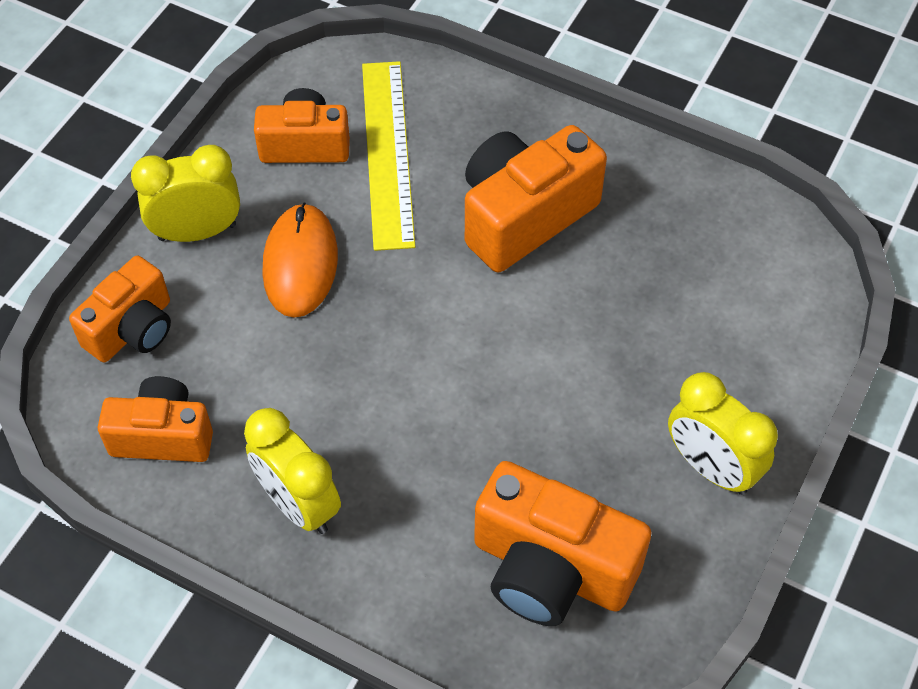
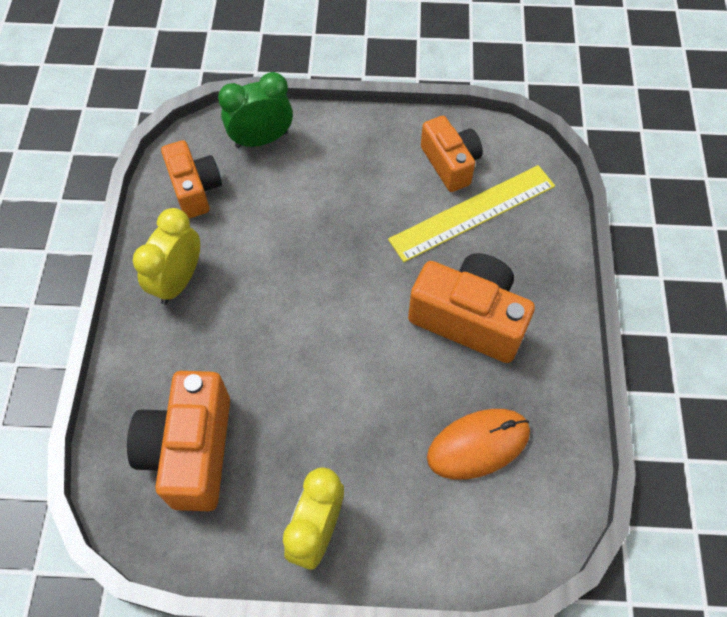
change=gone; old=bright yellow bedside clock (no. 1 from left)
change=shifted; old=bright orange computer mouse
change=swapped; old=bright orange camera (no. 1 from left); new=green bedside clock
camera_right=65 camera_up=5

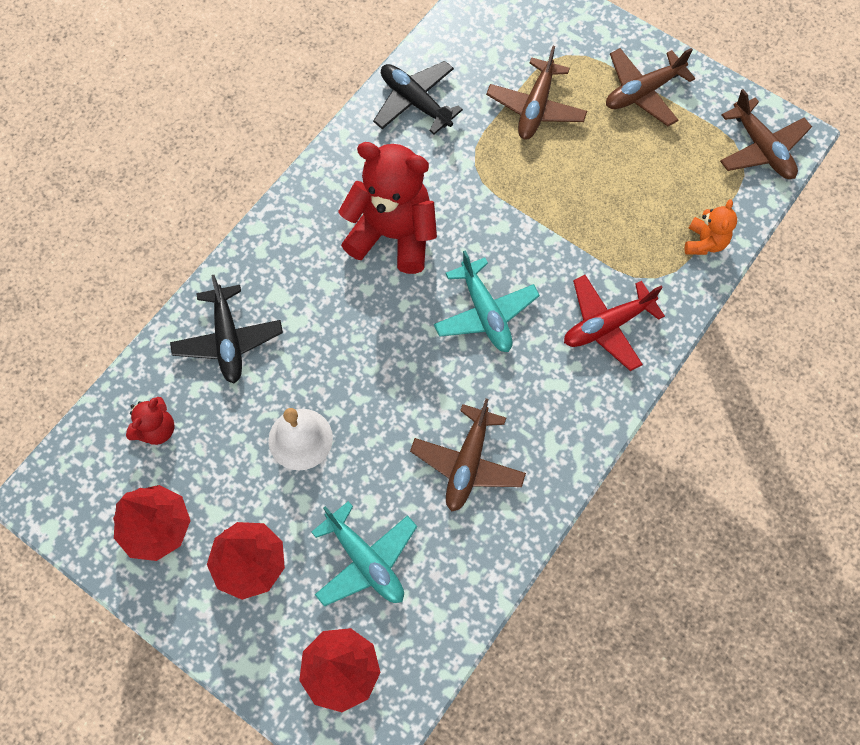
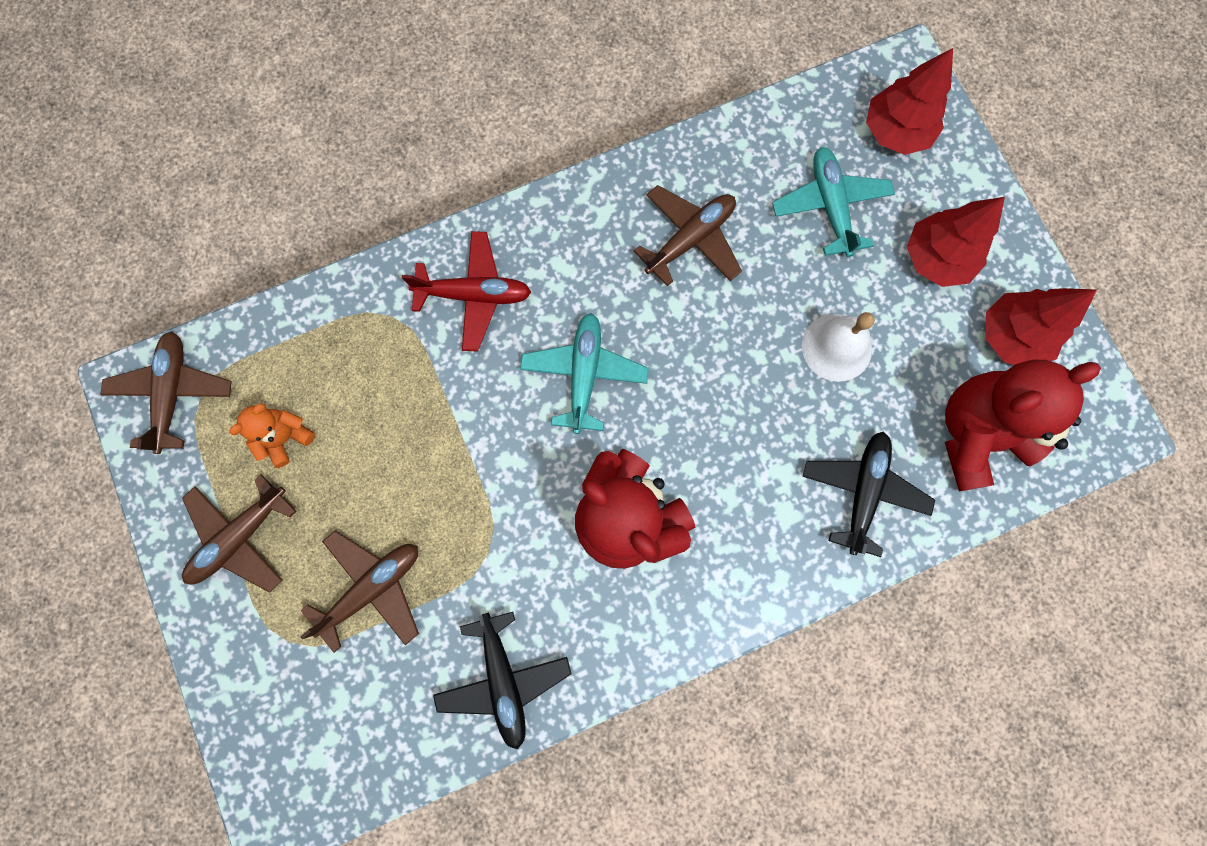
change=rotated; old=dark brown aeroplane (no. 3 from left in the first image); degrees=135
change=shifted; old=bright orange stuffed bear
change=scaled; old=red stuffed bear (no. 1 from left in the first image); factor=2.05
camera_right=-150 camera_up=10

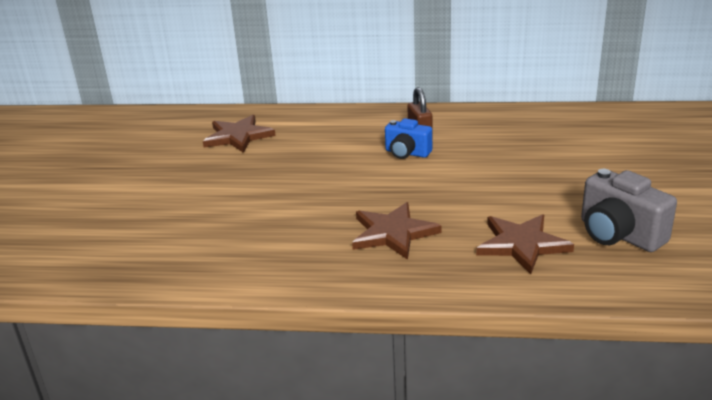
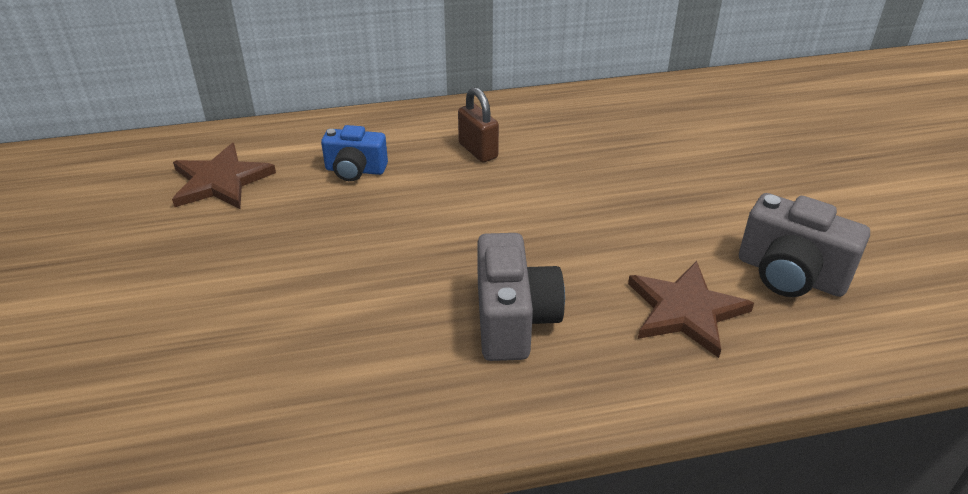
change=shifted; old=royal blue camera
change=swapped; old=dark brown star shape (no. 2 from left); new=gray camera (no. 1 from left)
camera_right=-20 camera_up=10

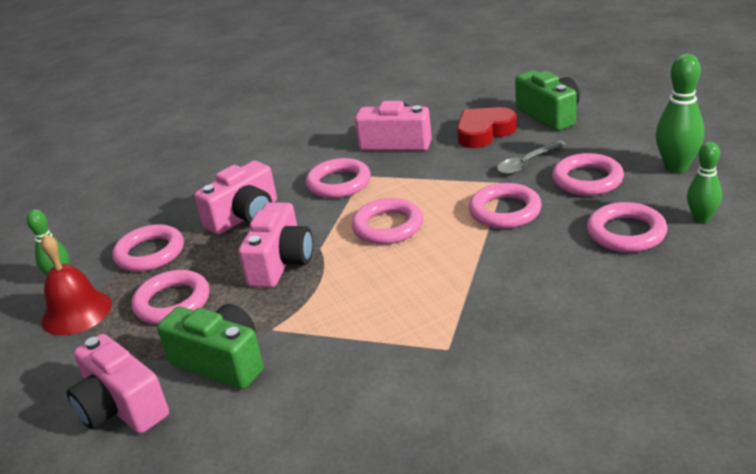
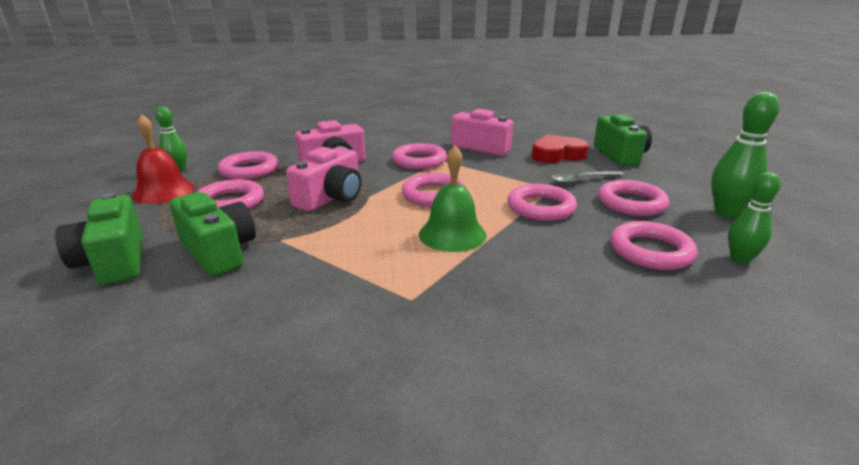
change=repainted; old=pink camera (no. 1 from left); new=green camera (no. 1 from left)
change=new; new=green school bell
camera_right=15 camera_up=-5

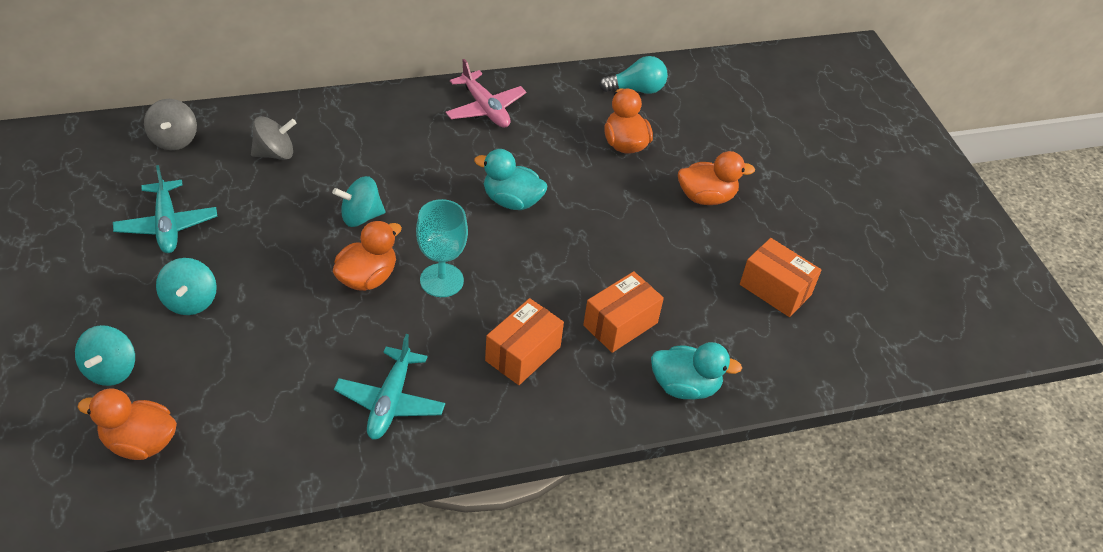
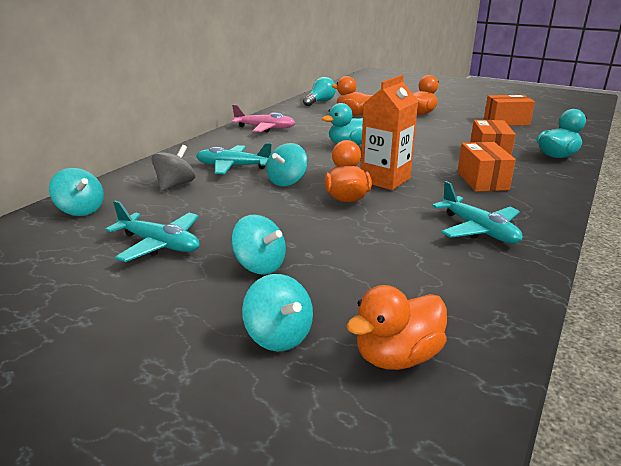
change=repainted; old=gray toy top (no. 1 from left); new=aqua toy top (no. 1 from left)
change=swapped; old=aqua goblet; new=bright orange carton
change=new; new=aqua aeroplane (no. 2 from left)
camera_right=-40 camera_up=-20

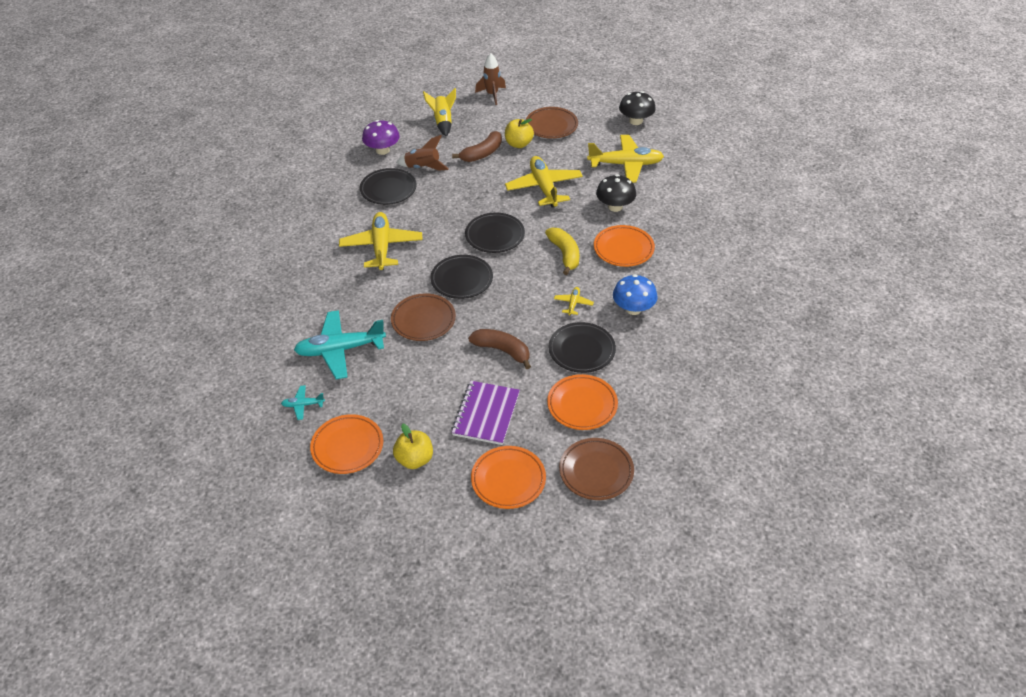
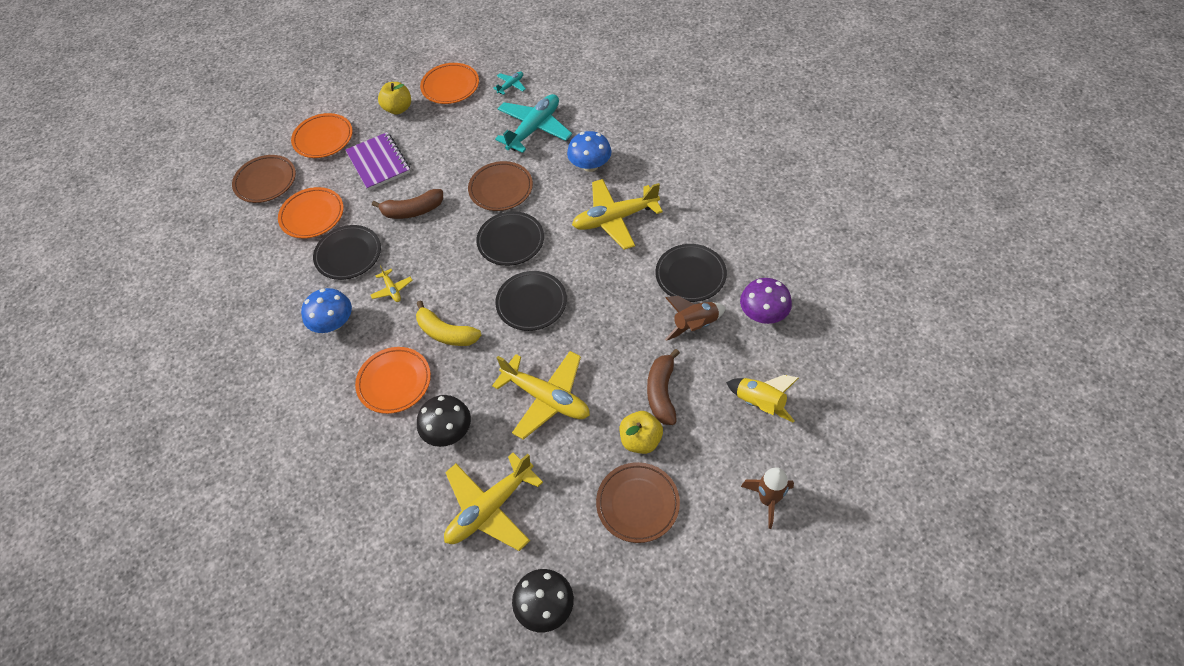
change=rotated; old=bright yellow aeroplane (no. 1 from left in the first image); degrees=120
change=new; new=royal blue toadstool (no. 2 from left)
camera_right=140 camera_up=10

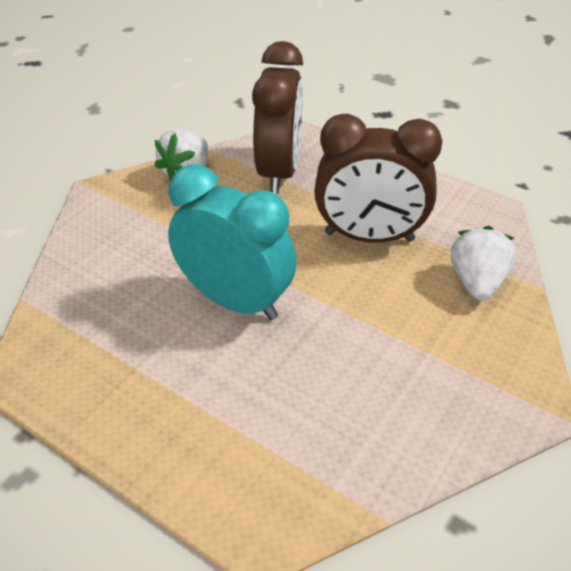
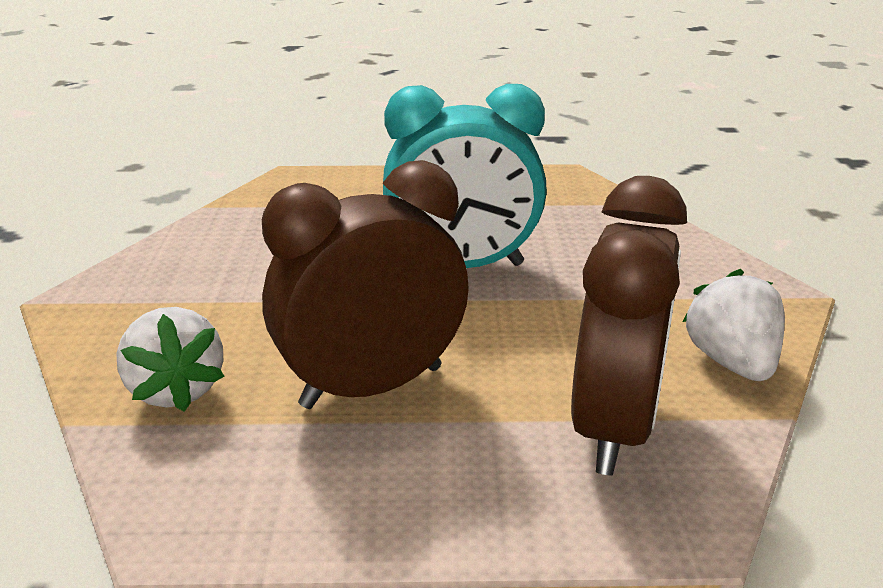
change=rotated; old=dark brown bedside clock (no. 1 from left in the first image); degrees=-135
camera_right=145 camera_up=-15

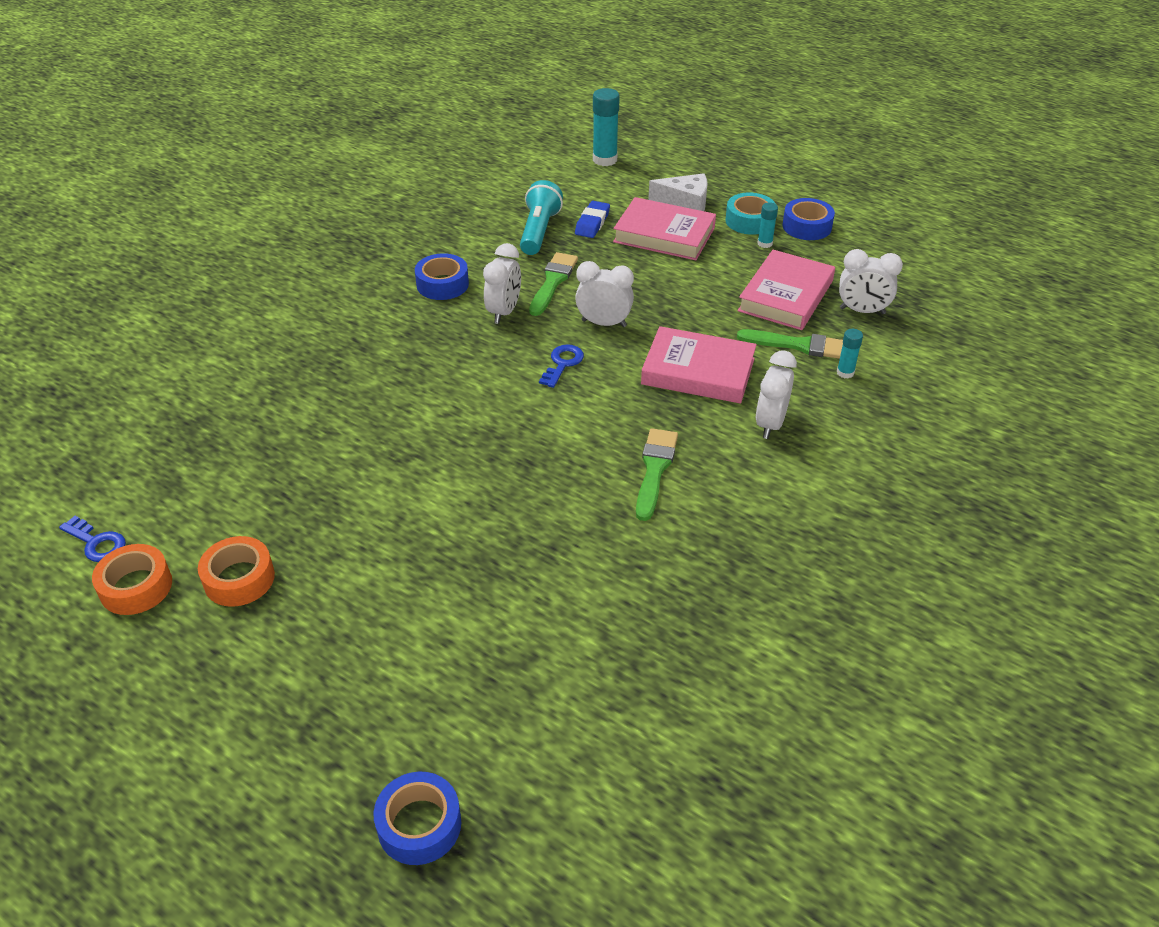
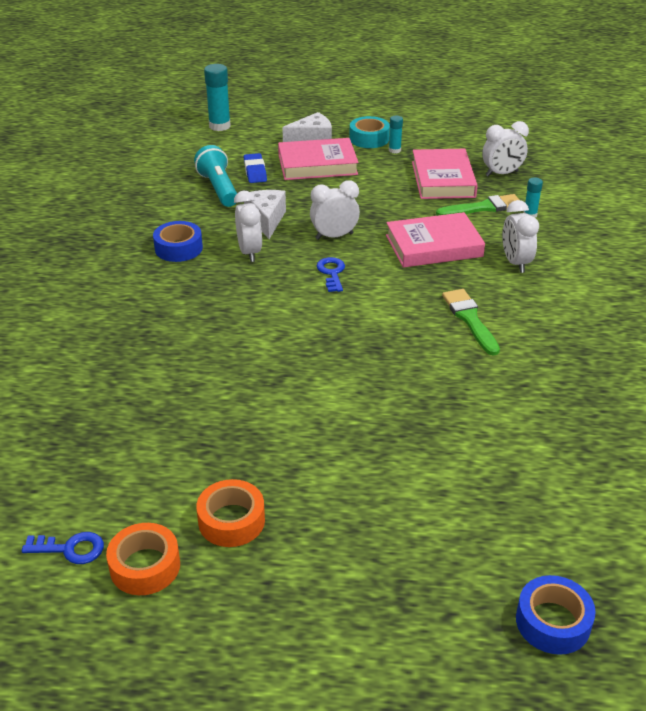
change=gone; old=royal blue tape (no. 3 from left)
change=swapped; old=green paint brush (no. 1 from left); new=white cheese (no. 1 from left)
camera_right=-30 camera_up=-5

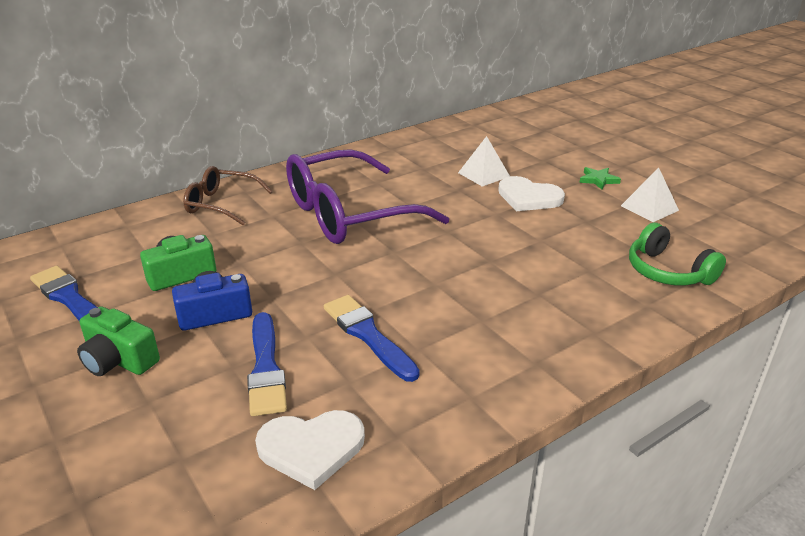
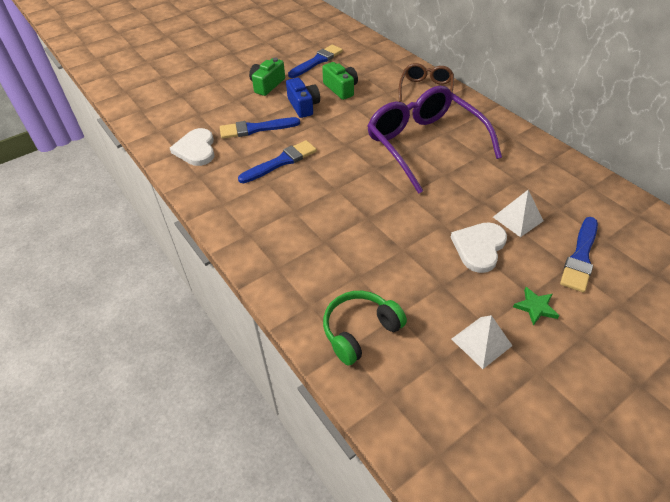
change=new; new=royal blue paint brush (no. 4 from left)
camera_right=90 camera_up=15

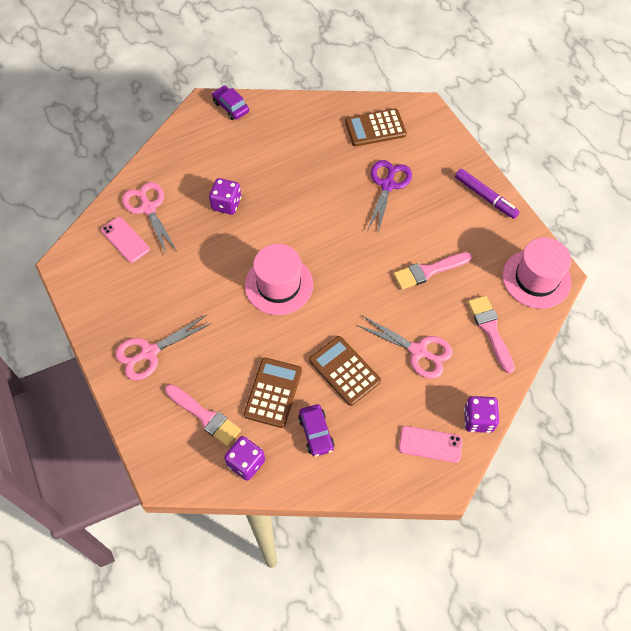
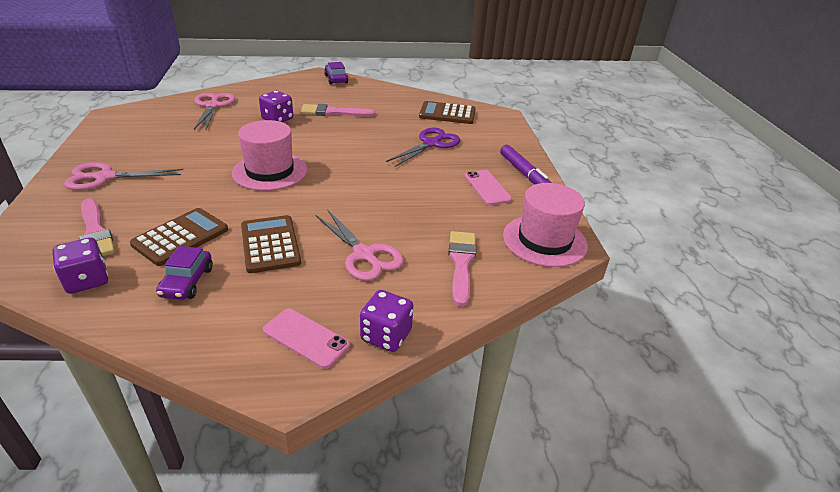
change=shifted; old=pink smartphone (no. 1 from left in the first image); new=pink smartphone (no. 2 from left)
change=shifted; old=pink paint brush (no. 2 from left)
camera_right=20 camera_up=-25

